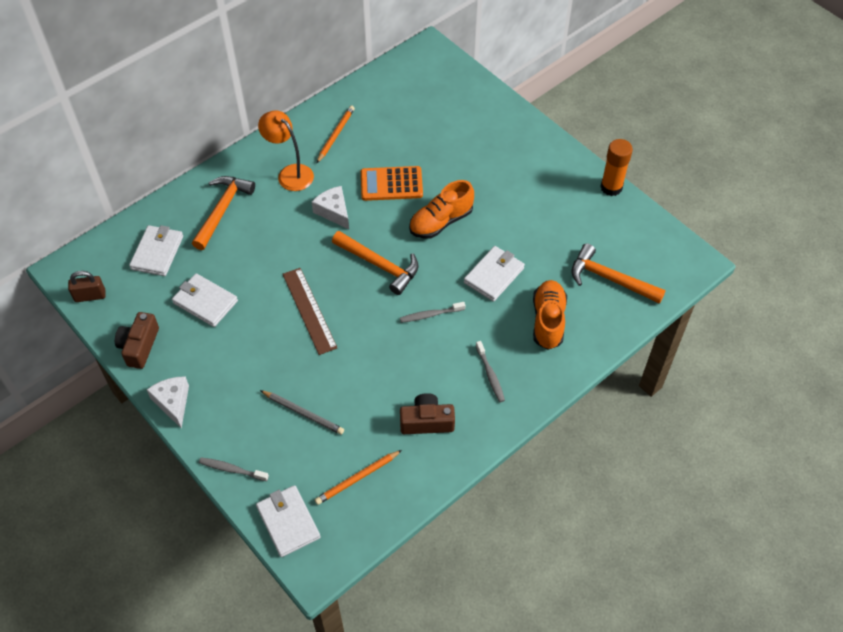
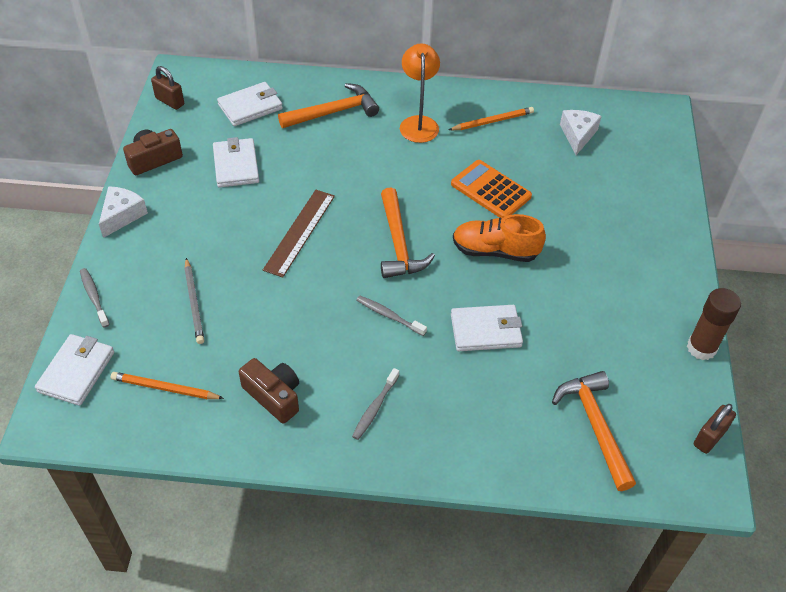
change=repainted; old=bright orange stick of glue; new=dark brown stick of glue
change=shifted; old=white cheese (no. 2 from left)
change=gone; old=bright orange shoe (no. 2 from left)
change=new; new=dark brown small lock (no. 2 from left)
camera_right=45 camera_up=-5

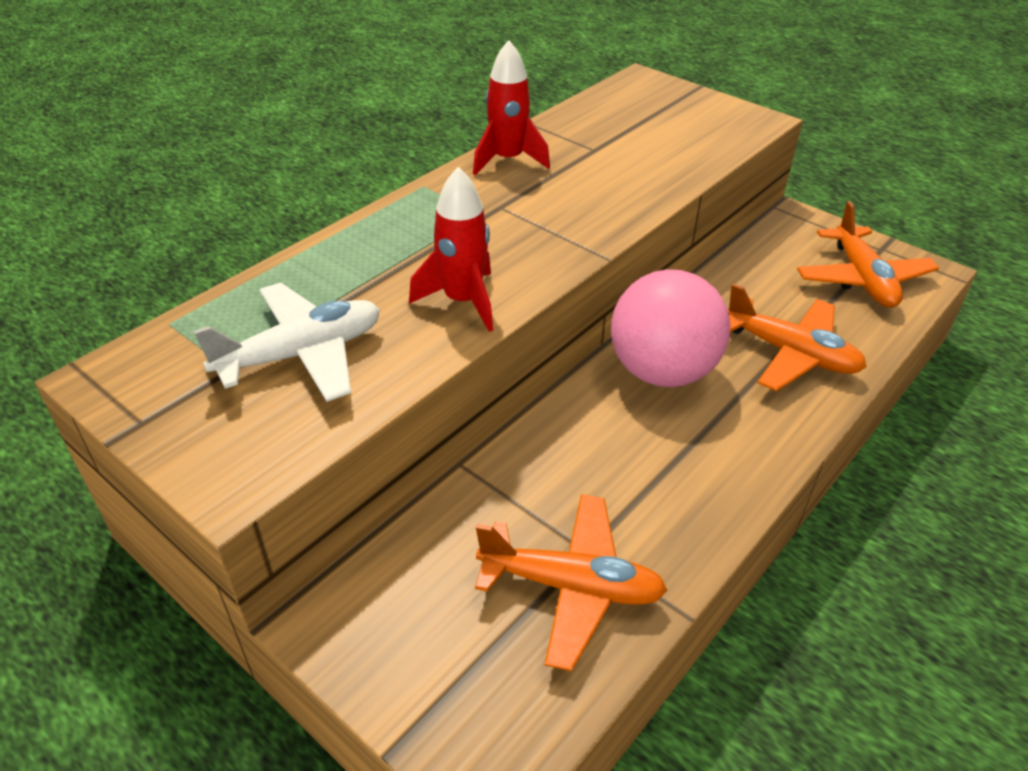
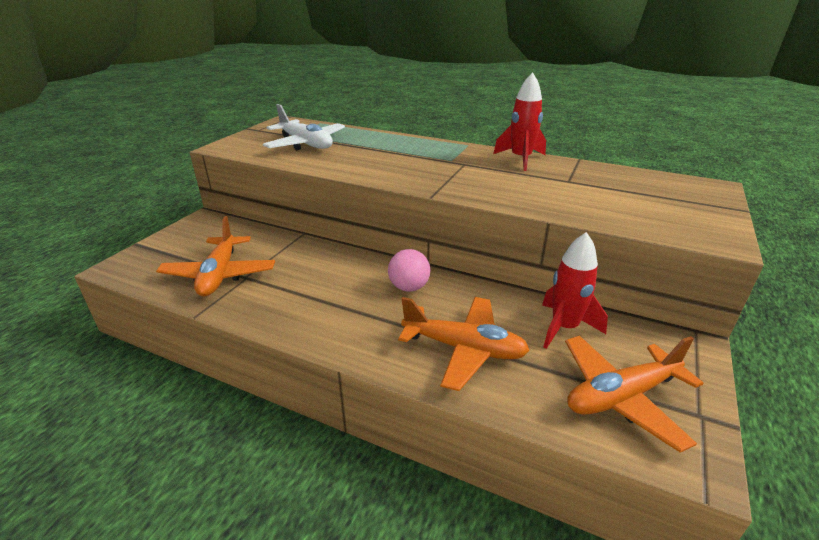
change=shifted; old=red spaceship (no. 1 from left in the first image); new=red spaceship (no. 2 from left)
change=scaled; old=pink play ball; factor=0.51
change=rotated; old=bright orange aeroplane (no. 2 from left); degrees=-90
camera_right=75 camera_up=-10

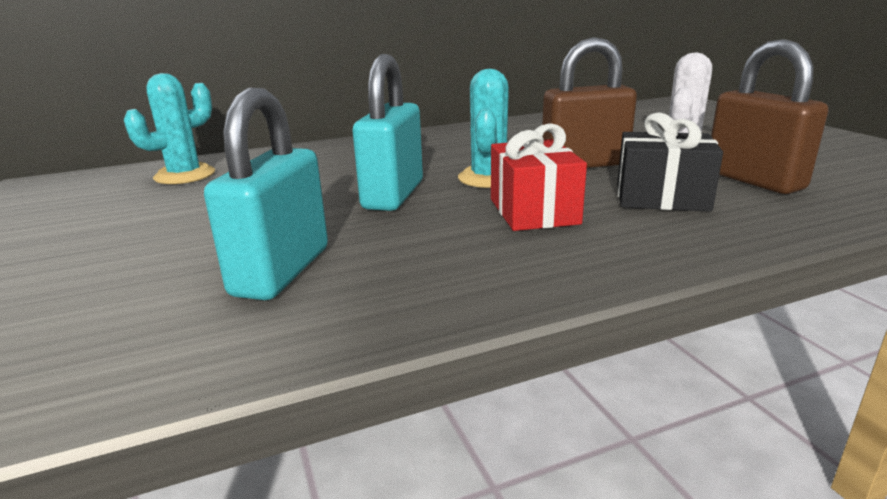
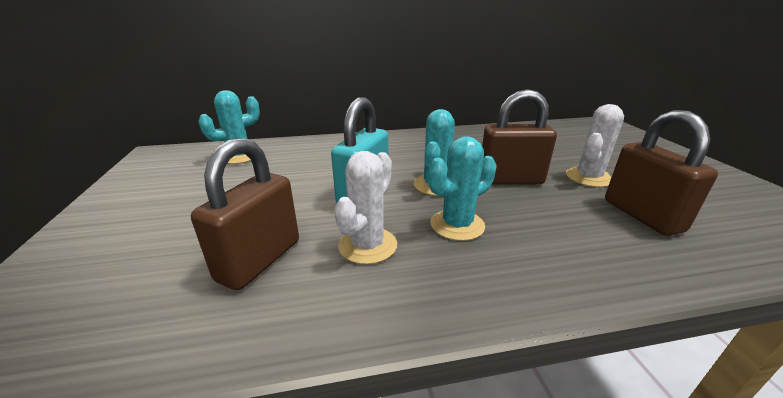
change=repainted; old=aqua small lock (no. 1 from left); new=dark brown small lock (no. 1 from left)
change=gone; old=ebony gift
change=swapped; old=red gift; new=aqua prickly plant (no. 3 from left)
change=new; new=white prickly plant (no. 1 from left)
camera_right=10 camera_up=5

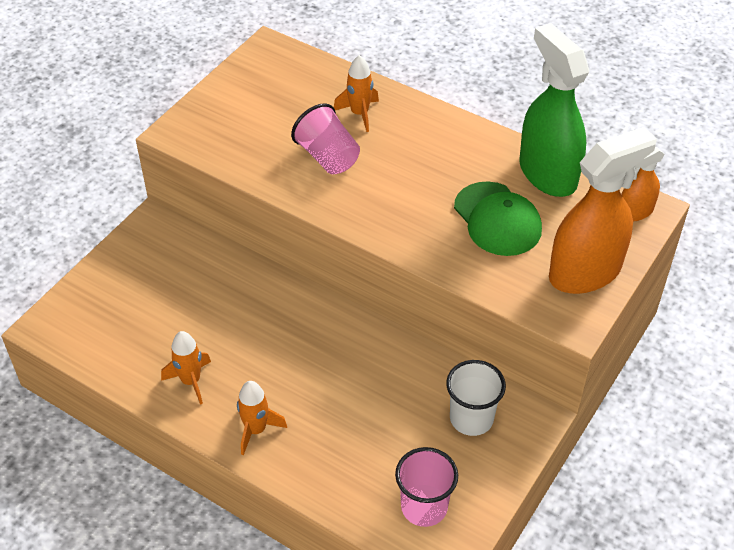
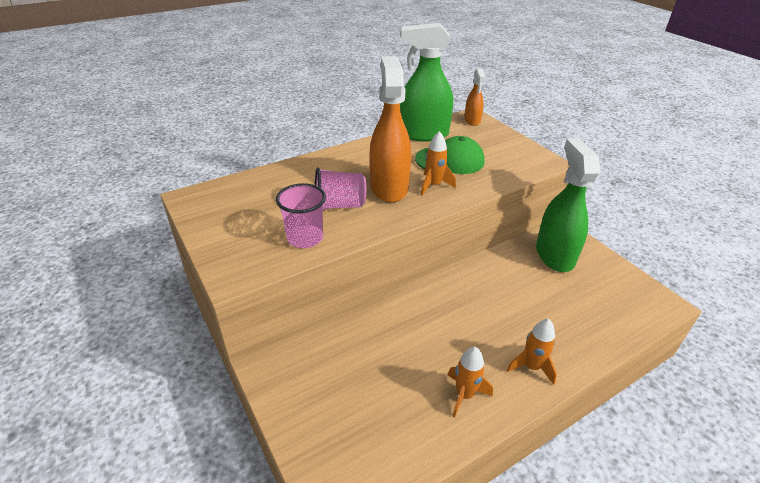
change=shifted; old=bright orange spaceship (no. 3 from left in the first image); new=bright orange spaceship (no. 1 from left)
change=shifted; old=bright orange spray cleaner (no. 1 from left)
change=swapped; old=white cup; new=green spray cleaner (no. 2 from left)
change=shifted; old=pink cup (no. 2 from left in the first image); new=pink cup (no. 1 from left)
camera_right=-65 camera_up=-10

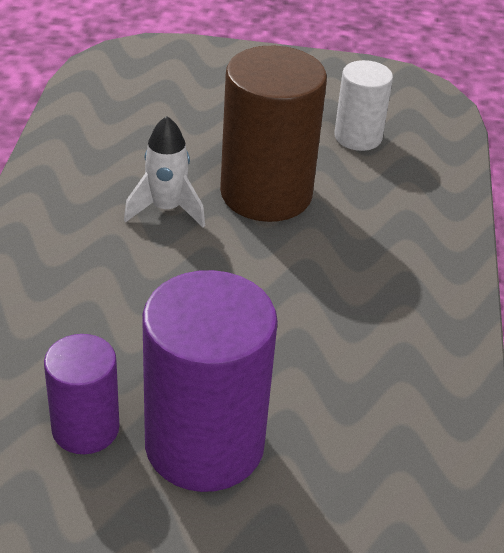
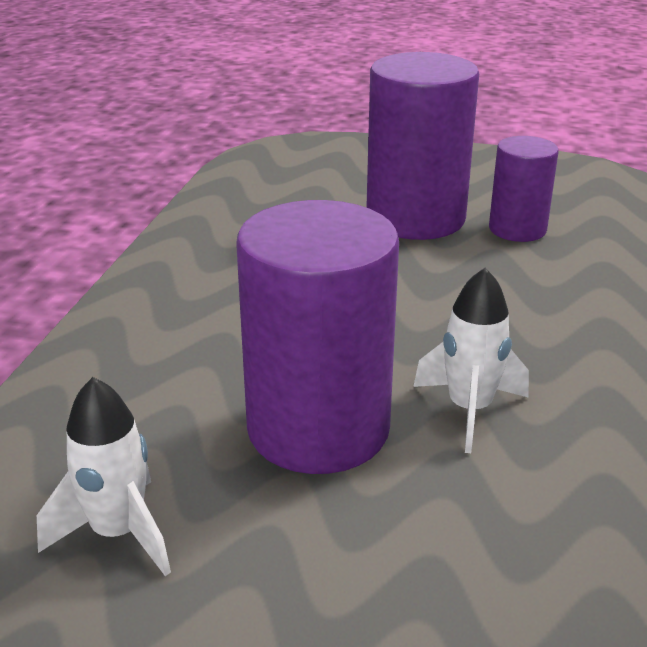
change=repainted; old=dark brown solid cylinder; new=royal purple solid cylinder (no. 1 from left)
change=swapped; old=white solid cylinder; new=white spaceship (no. 1 from left)
camera_right=-170 camera_up=-10

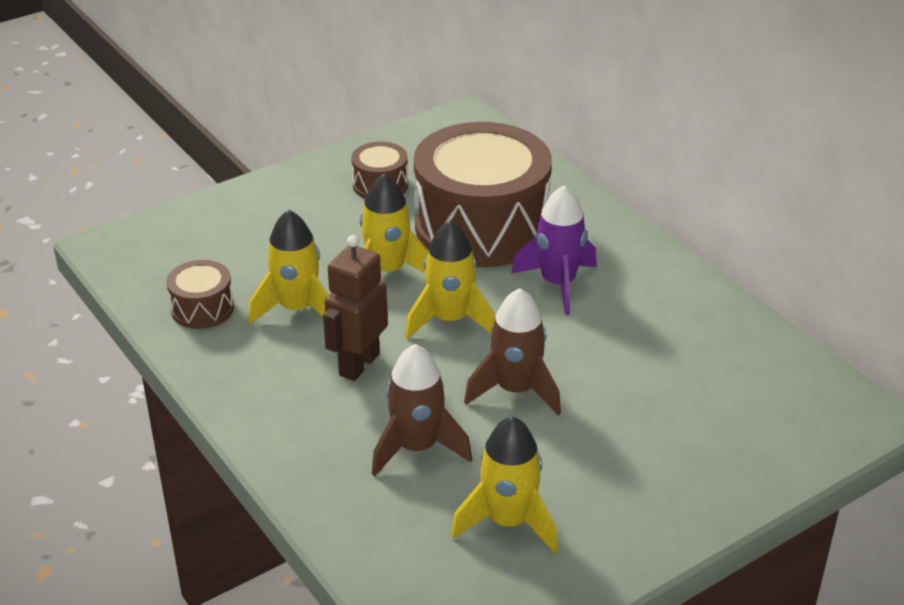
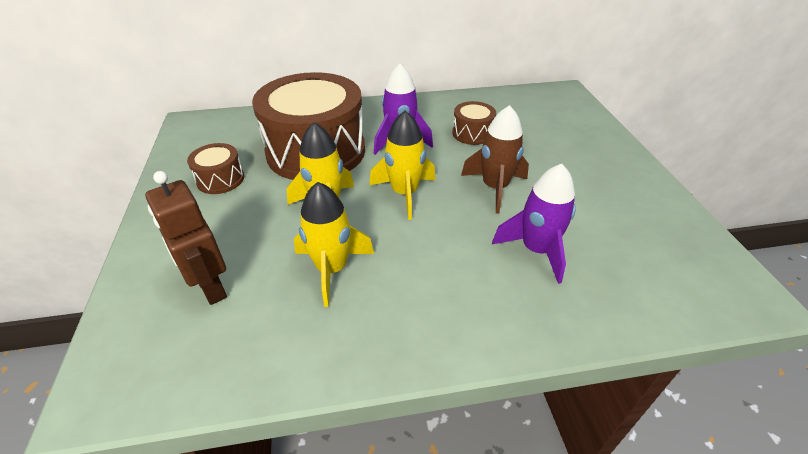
change=shifted; old=dark brown robot
change=shifted; old=dark brown toy drum (no. 1 from left in the first image); new=dark brown toy drum (no. 3 from left)
change=repainted; old=dark brown spaceship (no. 1 from left); new=royal purple spaceship (no. 2 from left)
change=gone; old=bright yellow spaceship (no. 4 from left)
camera_right=-65 camera_up=5

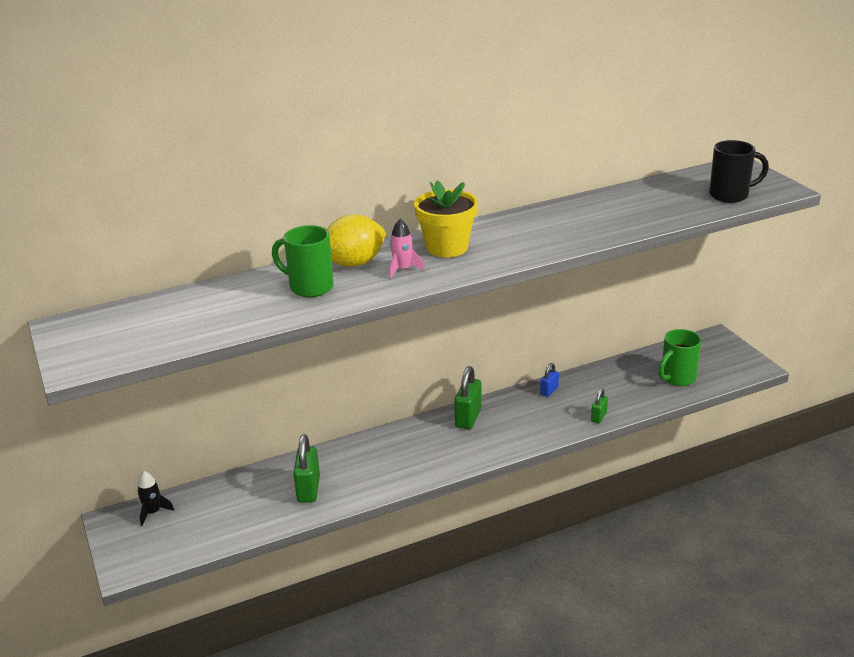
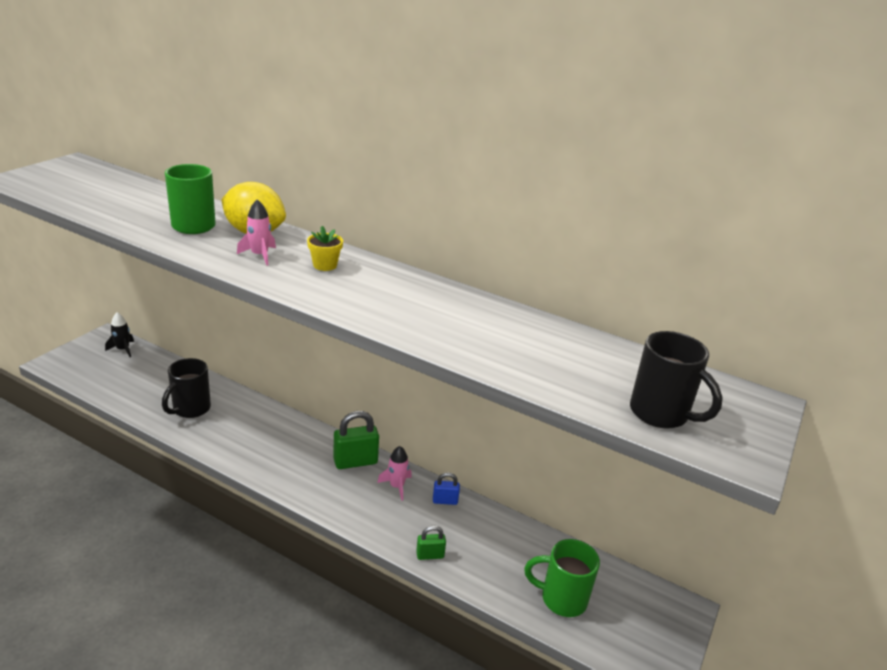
change=scaled; old=bright yellow flower pot; factor=0.51
change=swapped; old=green small lock (no. 1 from left); new=ebony tea mug (no. 1 from left)
change=new; new=pink spaceship (no. 2 from left)
camera_right=50 camera_up=0

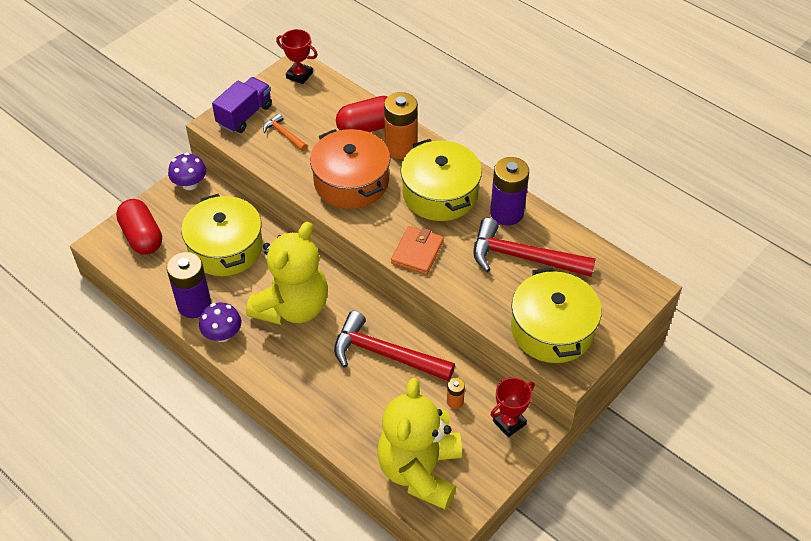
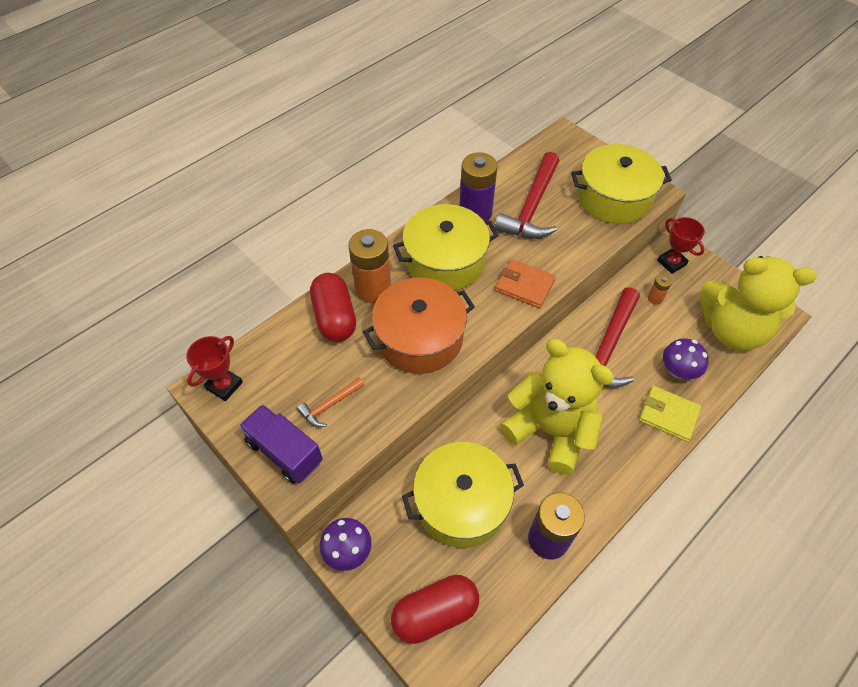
change=shifted; old=royal purple toadstool (no. 2 from left)
change=new; new=bright yellow card wallet
camera_right=-85 camera_up=5

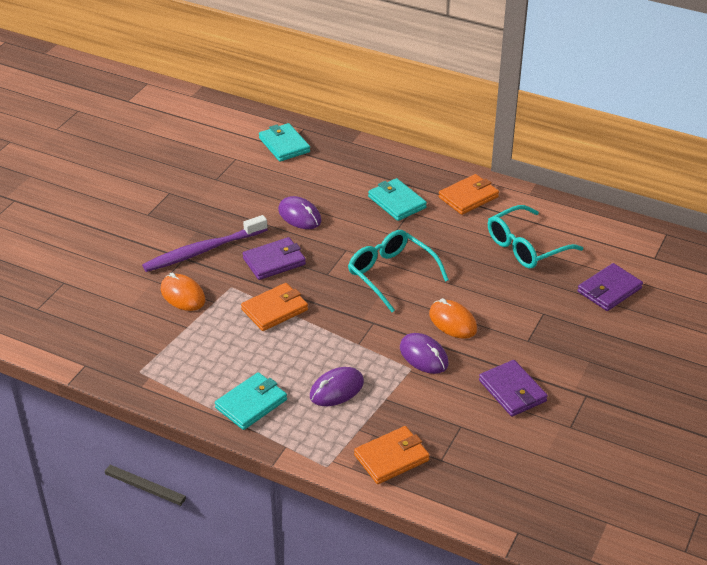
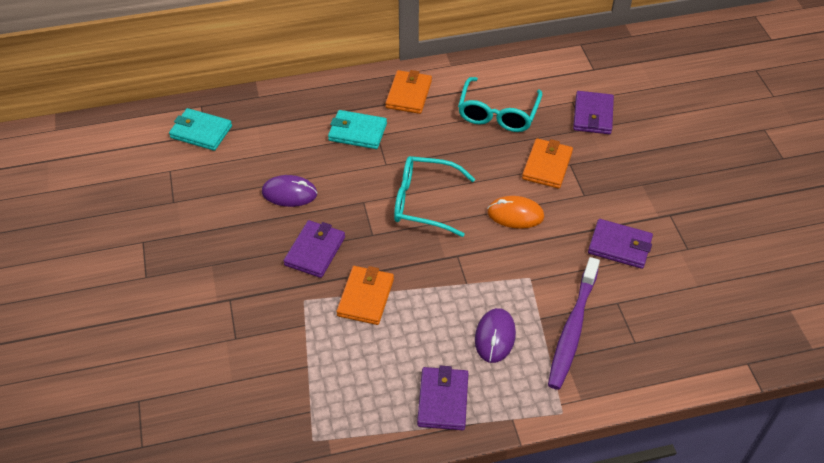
change=shifted; old=royal purple dental brush
change=gone; old=bright orange computer mouse (no. 1 from left)
change=gone; old=royal purple computer mouse (no. 3 from left)
change=repainted; old=aqua card wallet (no. 1 from left); new=royal purple card wallet (no. 2 from left)
change=shifted; old=bright orange card wallet (no. 2 from left in the first image); new=bright orange card wallet (no. 3 from left)
camera_right=-40 camera_up=10

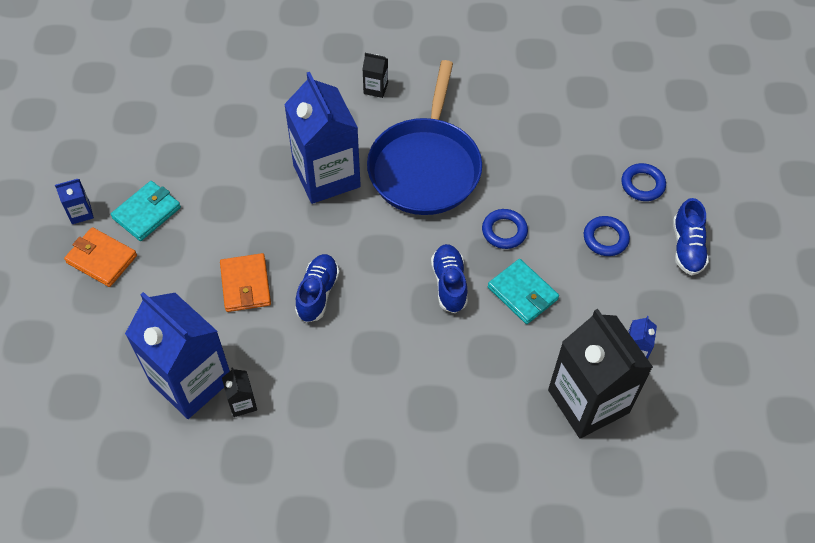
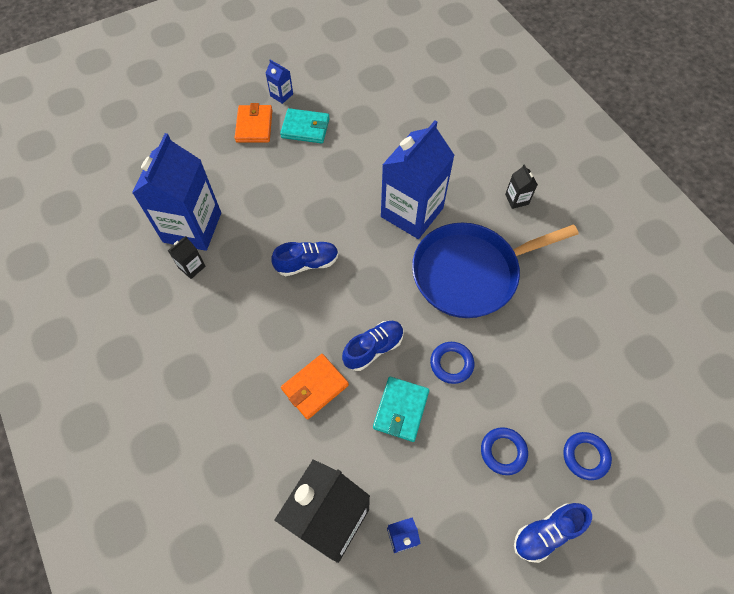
change=shifted; old=bright orange card wallet (no. 2 from left)
camera_right=60 camera_up=5

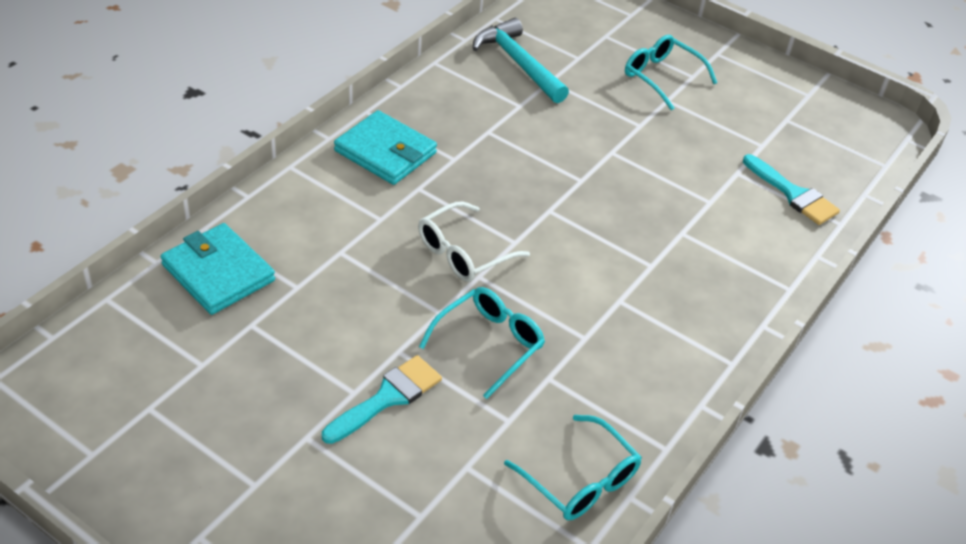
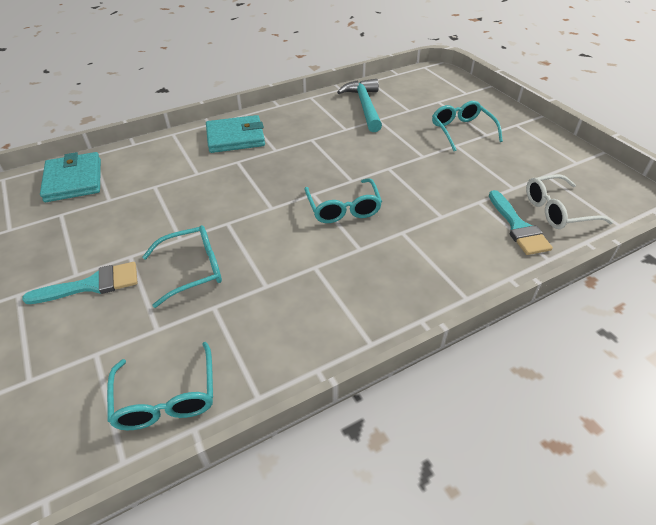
change=rotated; old=aqua card wallet (no. 2 from left); degrees=-75
change=shifted; old=white eyeglasses
change=new; new=aqua eyeglasses (no. 3 from left)
camera_right=30 camera_up=0

